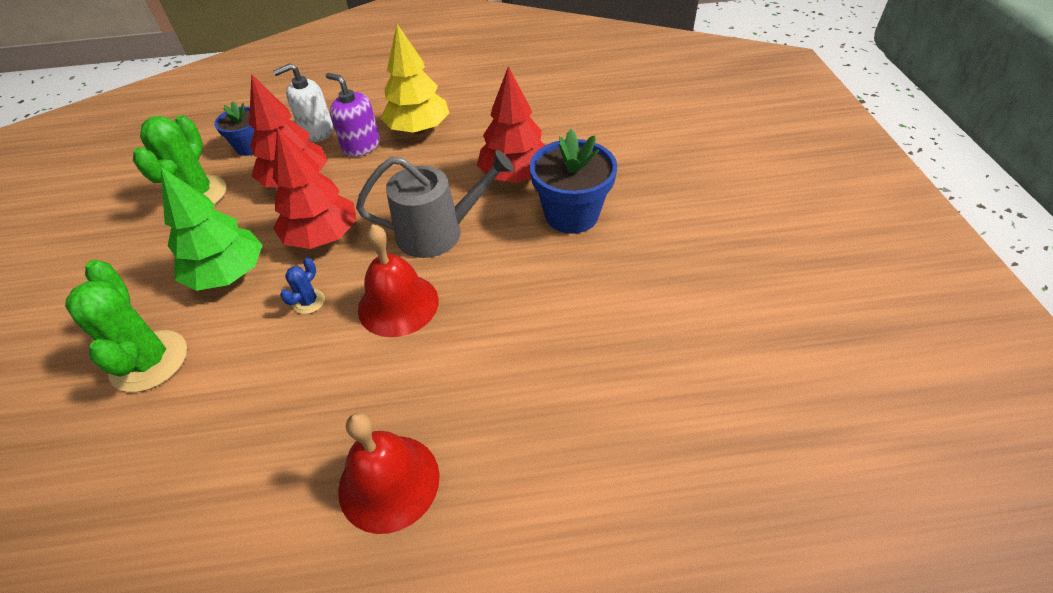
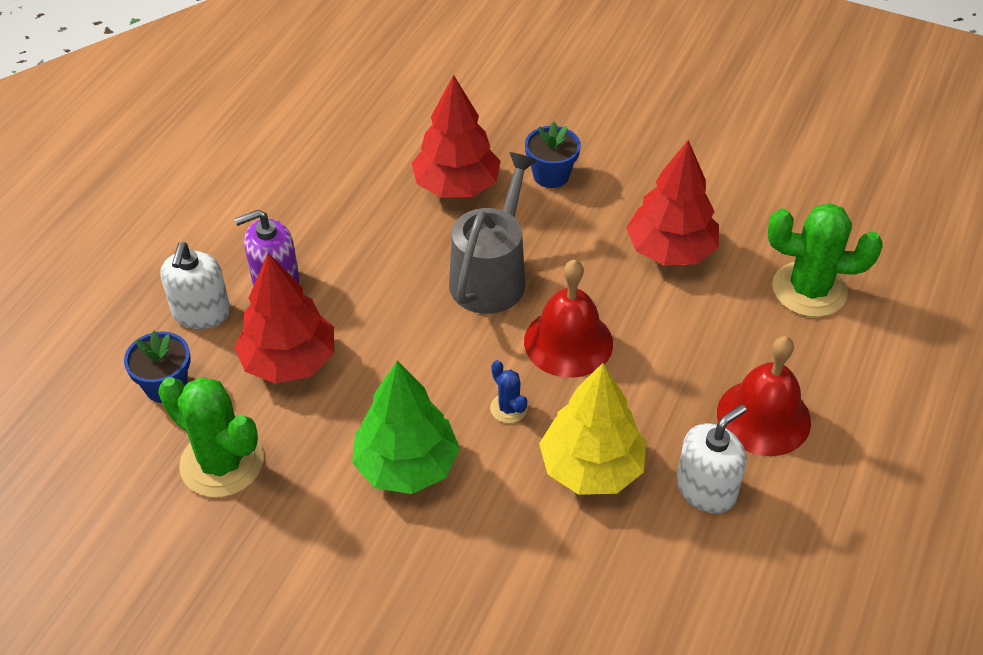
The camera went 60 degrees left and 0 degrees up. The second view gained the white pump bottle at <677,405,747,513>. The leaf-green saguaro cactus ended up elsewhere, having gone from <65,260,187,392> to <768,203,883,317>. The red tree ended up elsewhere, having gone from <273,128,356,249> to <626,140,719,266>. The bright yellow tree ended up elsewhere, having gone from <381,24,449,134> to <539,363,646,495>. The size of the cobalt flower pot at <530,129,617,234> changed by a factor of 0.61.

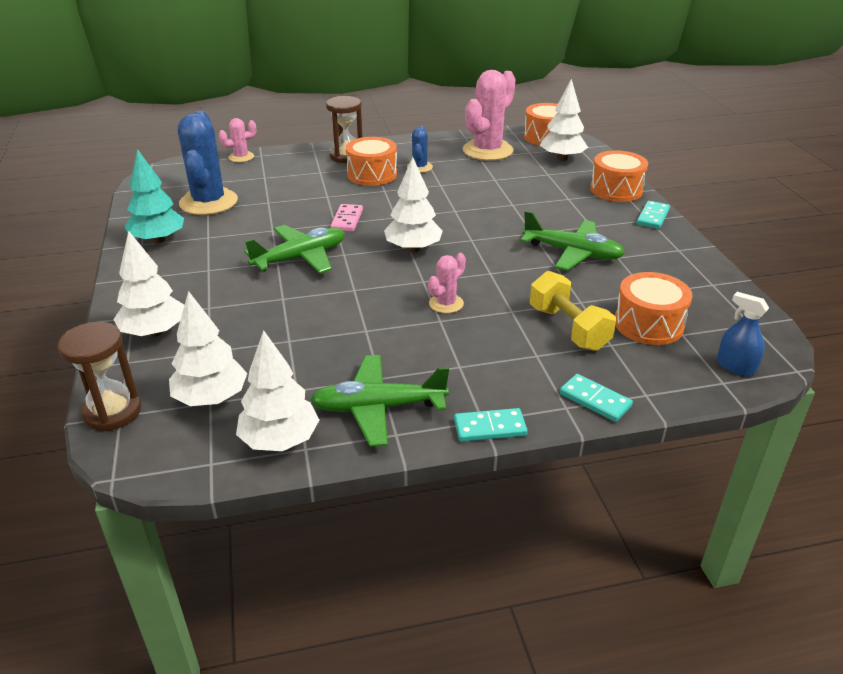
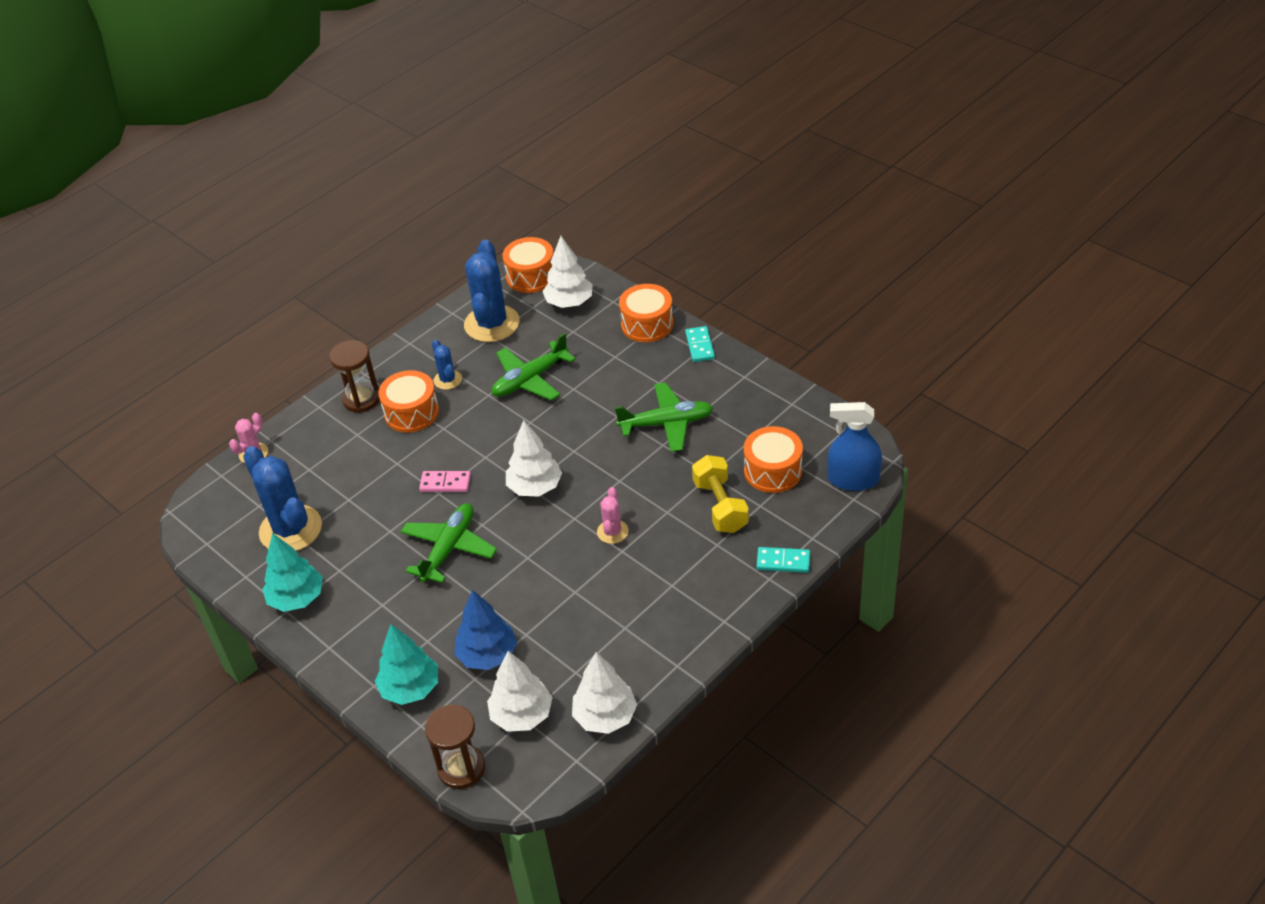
The camera went 30 degrees left and 10 degrees up. The second view lost the teal domino tile at <454,408,528,442>. The second view gained the cobalt tree at <454,590,517,670>. The leaf-green plane ended up elsewhere, having gone from <310,355,449,447> to <492,333,576,400>. What was the white tree at <113,231,184,337> turned into the teal tree at <375,624,438,705>. What was the pink saguaro cactus at <463,70,516,161> turned into the cobalt saguaro cactus at <464,240,520,342>. The pink domino tile at <331,204,363,232> ended up facing another way, 60 degrees counterclockwise from before. The bright yellow dumbbell at <530,271,616,351> ended up facing another way, 45 degrees clockwise from before. The size of the cobalt spray bottle at <717,292,769,376> changed by a factor of 1.61.

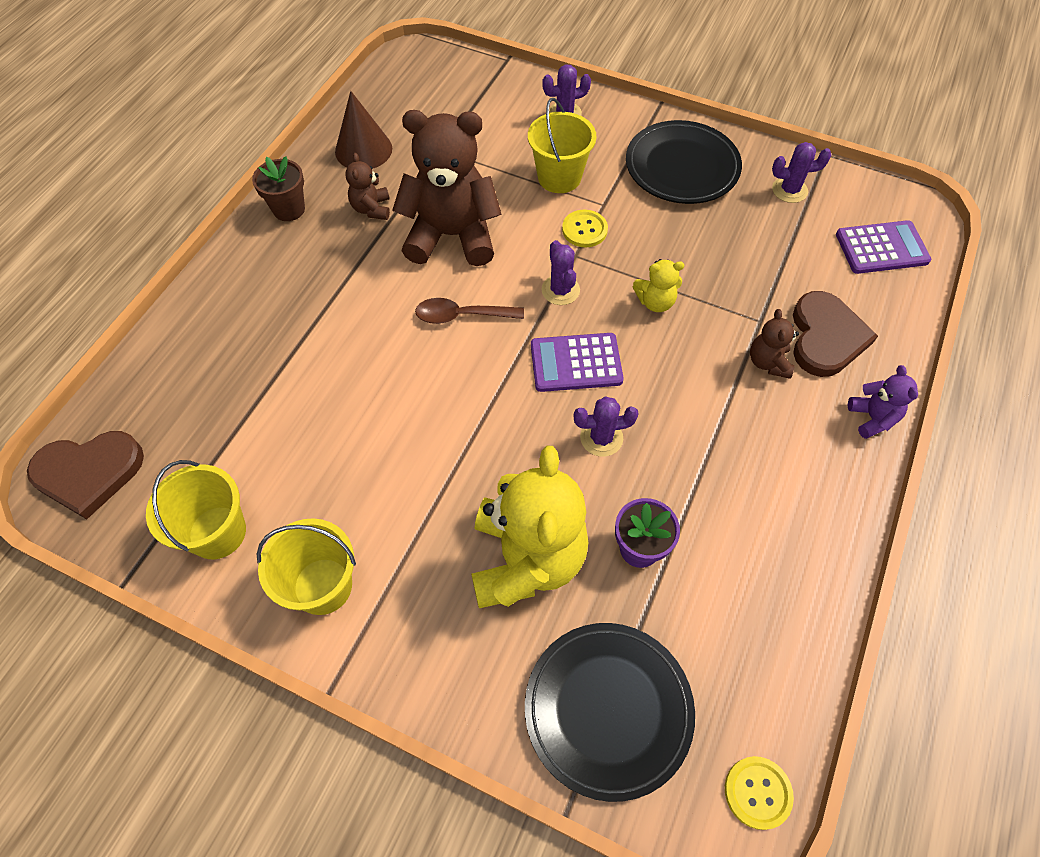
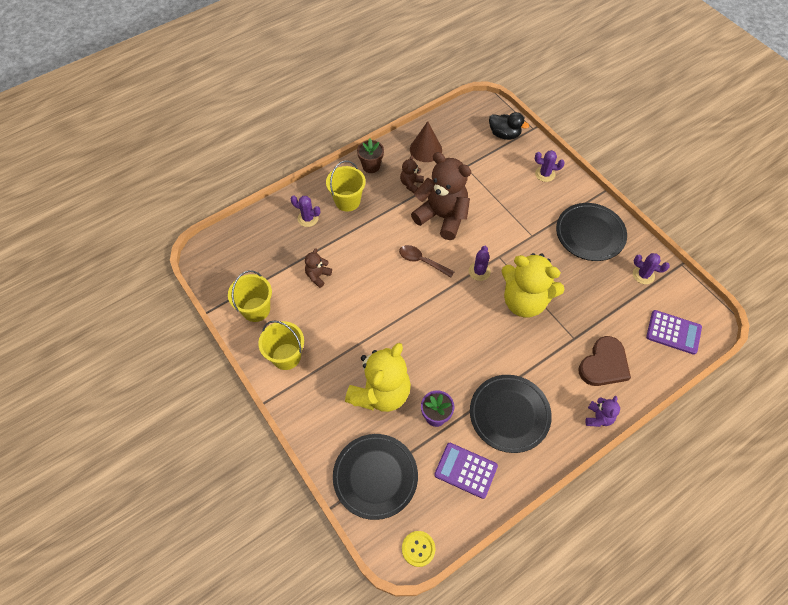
The camera went 30 degrees right and 0 degrees up. The second view lost the russet love heart at <27,431,144,519>. The second view lost the bright yellow button at <562,210,608,247>. The second view gained the black plate at <470,375,552,453>. The second view gained the black rubber duck at <489,112,529,140>. The bright yellow bucket ended up elsewhere, having gone from <528,98,596,193> to <326,160,366,212>. The royal purple adding machine ended up elsewhere, having gone from <531,333,624,392> to <434,443,498,499>. The royal purple saguaro cactus ended up elsewhere, having gone from <574,397,639,457> to <290,195,320,227>. The russet teddy bear ended up elsewhere, having gone from <750,309,799,379> to <305,248,332,288>. The size of the bright yellow teddy bear at <633,259,685,312> changed by a factor of 2.22.

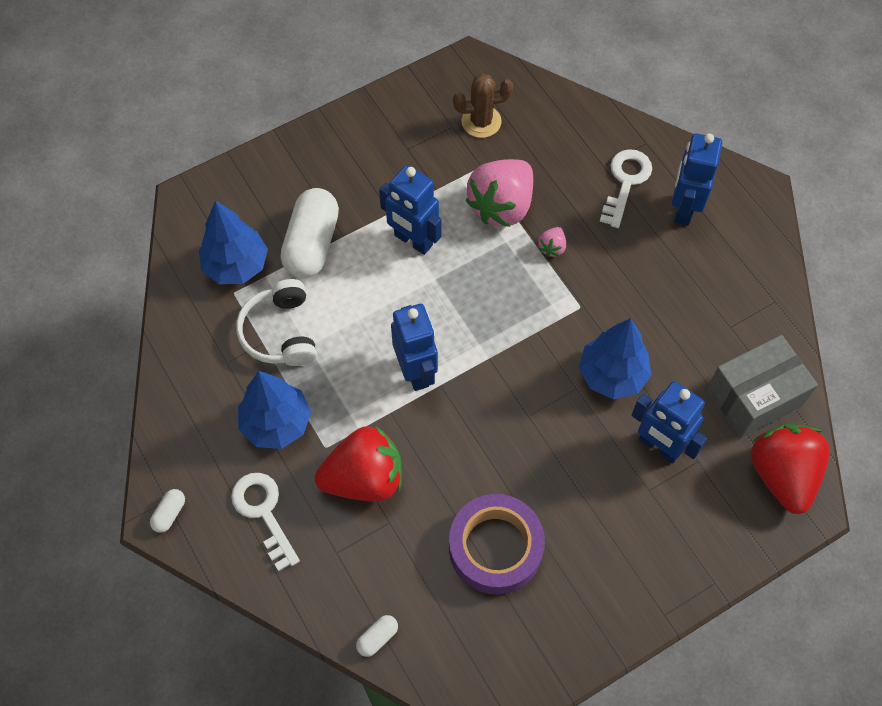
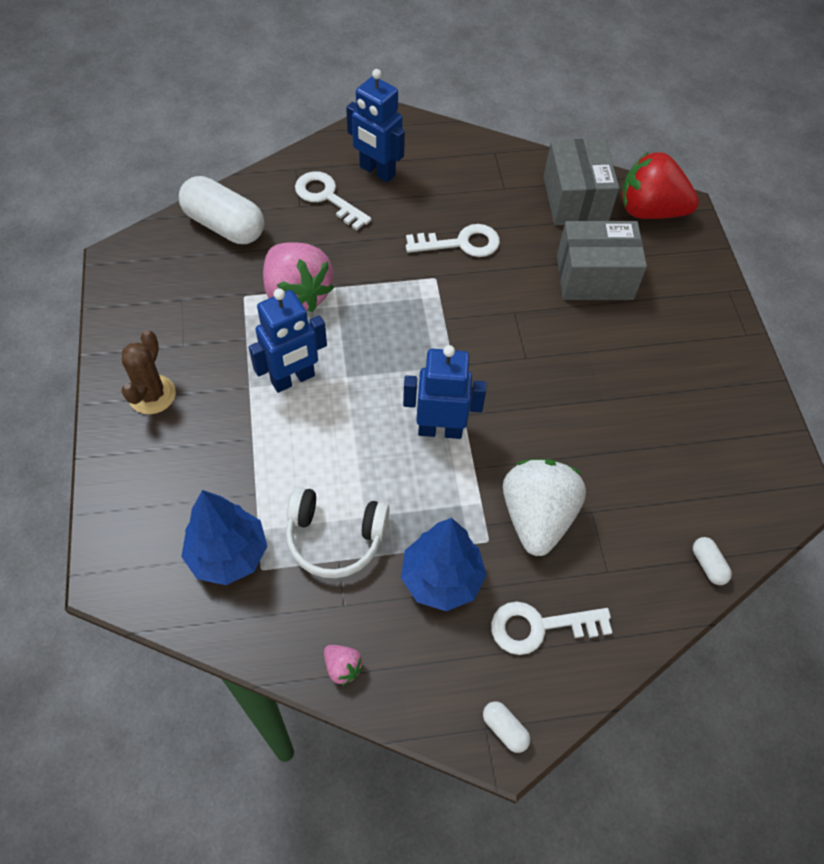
The camera went 70 degrees left and 5 degrees down. The second view lost the royal purple sticky tape at <449,494,545,595>. The second view lost the cobalt tree at <579,318,651,399>. The second view gained the white latchkey at <406,224,500,257>. The white capsule ended up elsewhere, having gone from <281,188,339,278> to <179,176,264,244>. The russet saguaro cactus ended up elsewhere, having gone from <453,74,513,138> to <122,330,176,414>. The pink strawberry ended up elsewhere, having gone from <538,227,566,257> to <324,645,364,686>. Where the cobalt robot stood at <632,381,707,464>, the grey parcel came to stand at <557,221,647,300>. What was the red strawberry at <315,427,402,502> turned into the white strawberry at <503,459,586,556>.

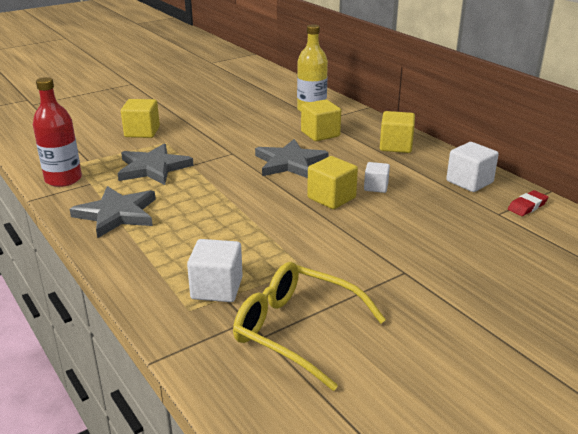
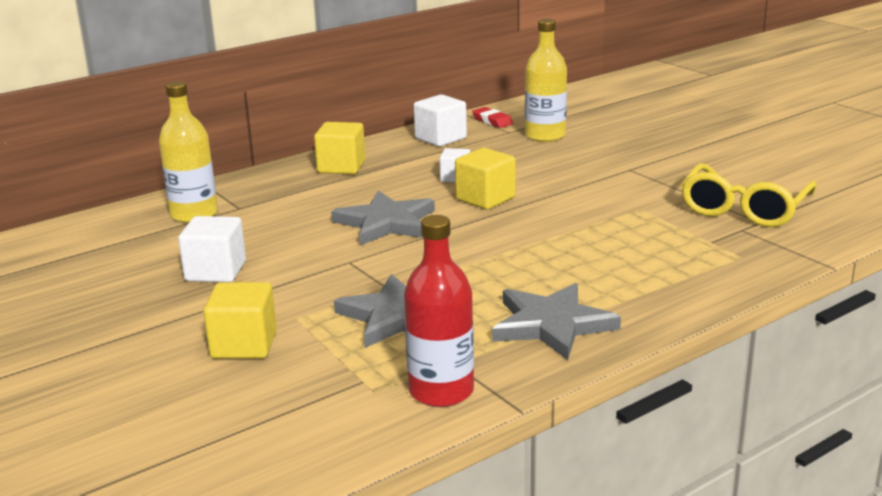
The camera went 90 degrees left and 5 degrees down. The second view lost the bright yellow block at <301,99,341,141>. The second view gained the bright yellow flask at <525,19,567,142>. The white block ended up elsewhere, having gone from <187,239,243,302> to <178,216,246,282>.

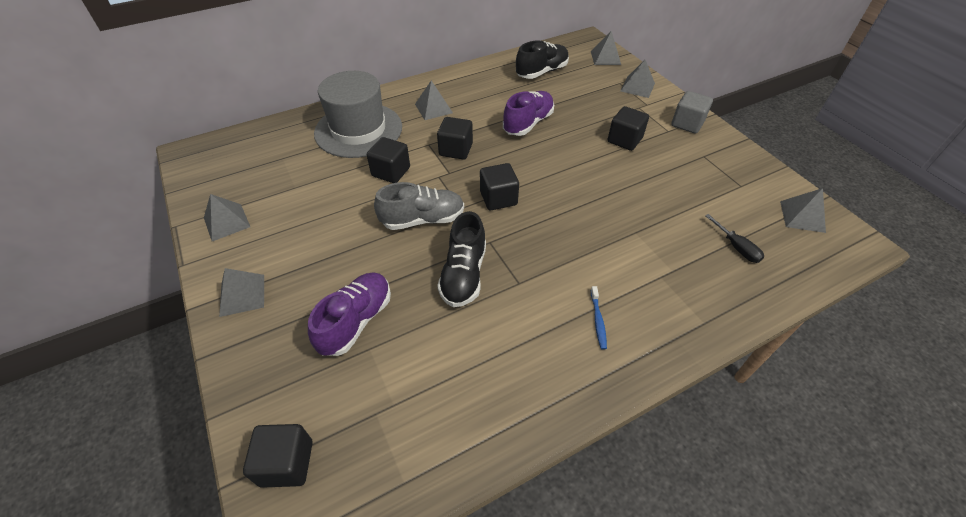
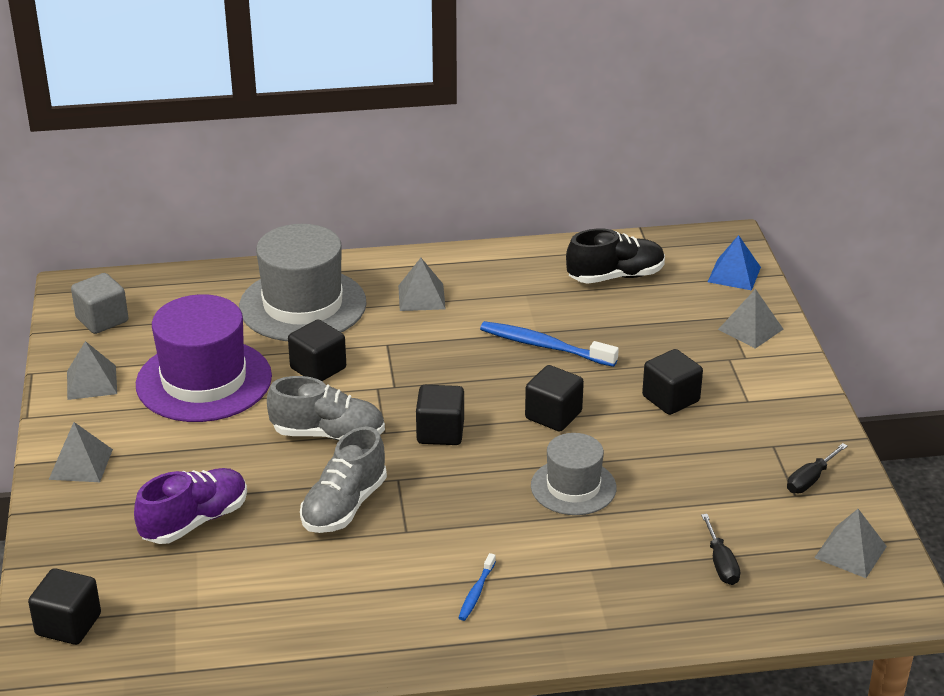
The camera went 20 degrees right and 15 degrees down. The second view gained the royal purple hat at <136,294,272,422>. The second view gained the grey hat at <531,433,617,515>. The second view gained the black hand screwdriver at <787,443,848,493>. The black block ended up elsewhere, having gone from <437,117,473,160> to <525,365,584,431>. The grey block ended up elsewhere, having gone from <671,91,713,134> to <71,273,129,334>. Where the royal purple sneaker stood at <503,91,554,136>, the cobalt dental brush came to stand at <480,321,619,367>. What was the black sneaker at <437,211,486,307> turned into the grey sneaker at <300,426,387,533>. What was the grey pyramid at <591,31,621,65> turned into the cobalt pyramid at <708,235,761,291>.

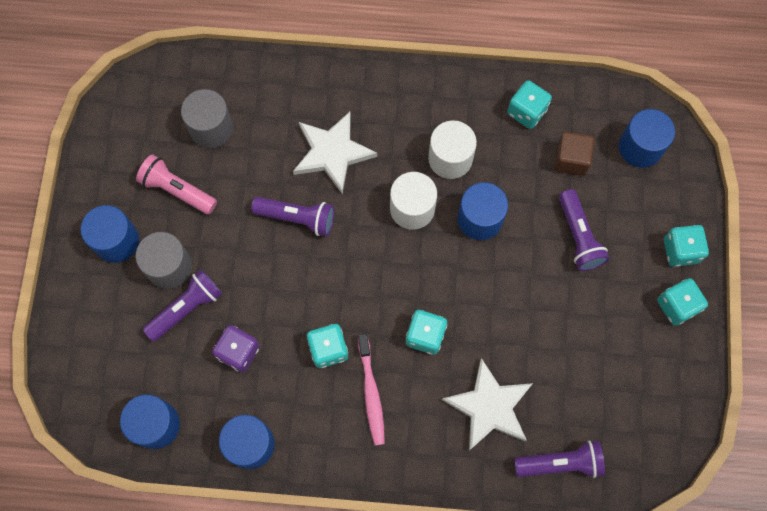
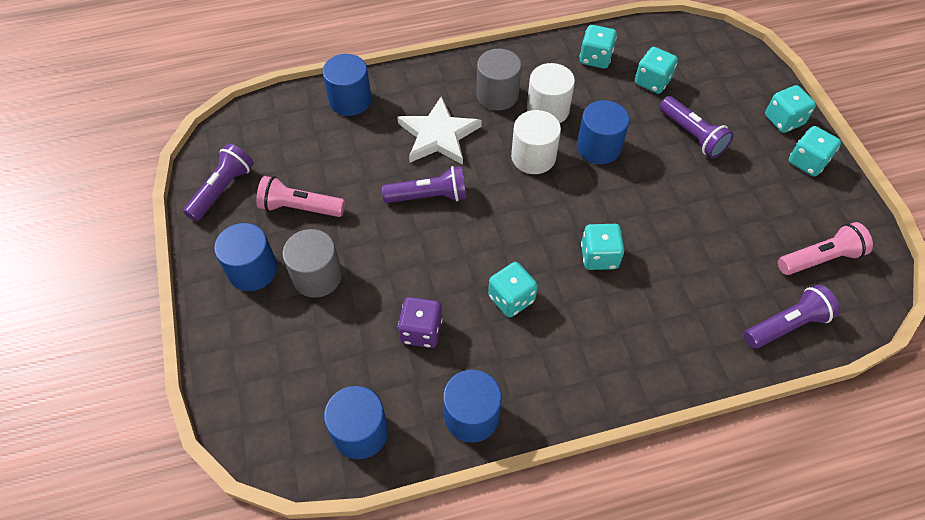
The camera went 20 degrees left and 15 degrees down. The second view lost the pink dental brush at <358,333,385,446>. The second view lost the white star at <442,358,533,451>. The second view gained the pink flashlight at <778,222,873,275>. The royal purple flashlight ended up elsewhere, having gone from <143,270,222,342> to <183,143,254,221>. The grey cylinder shape ended up elsewhere, having gone from <181,89,233,148> to <476,49,521,110>. The cobalt cylinder shape ended up elsewhere, having gone from <619,109,675,168> to <323,54,372,116>. Where the russet block stood at <554,132,594,176>, the teal game die came to stand at <635,47,678,94>.

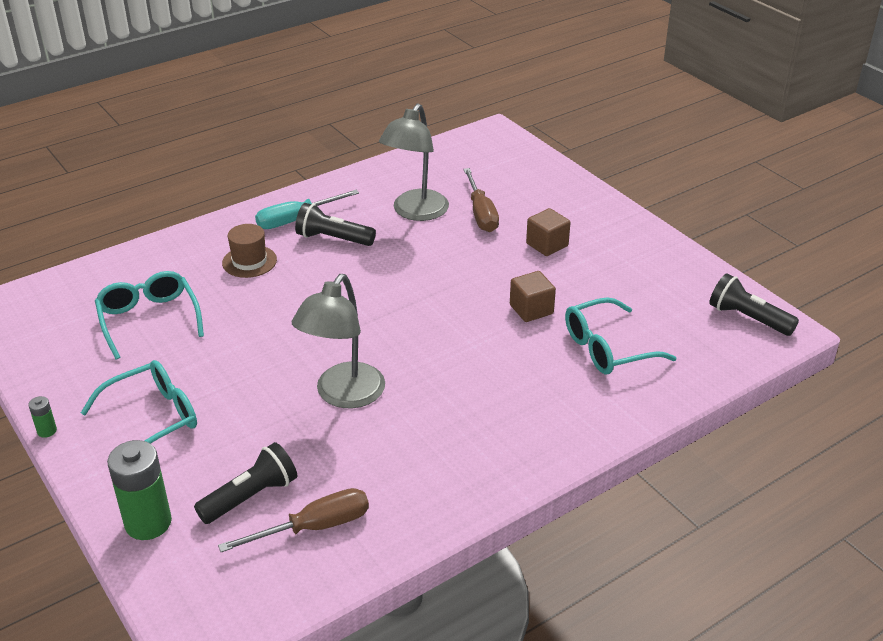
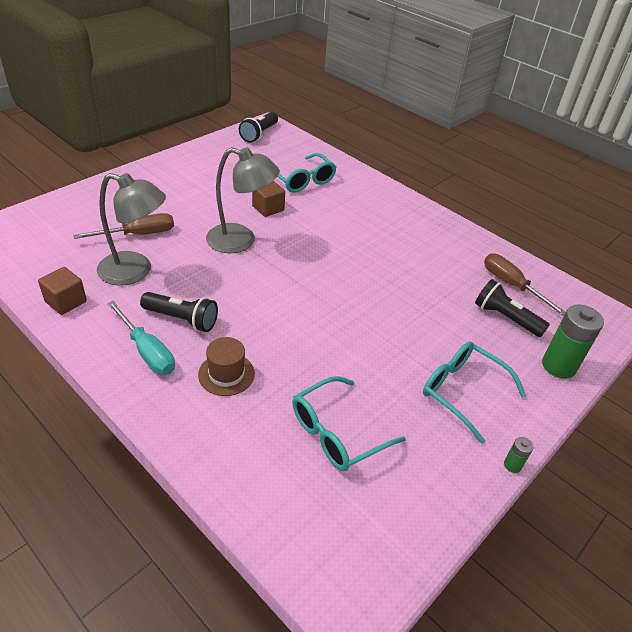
The camera went 105 degrees left and 5 degrees up. The grey desk lamp ended up elsewhere, having gone from <292,274,385,408> to <206,147,280,253>. The russet block ended up elsewhere, having gone from <526,208,571,256> to <38,267,87,315>. The black flashlight at <295,203,376,246> ended up facing another way, 75 degrees counterclockwise from before.

